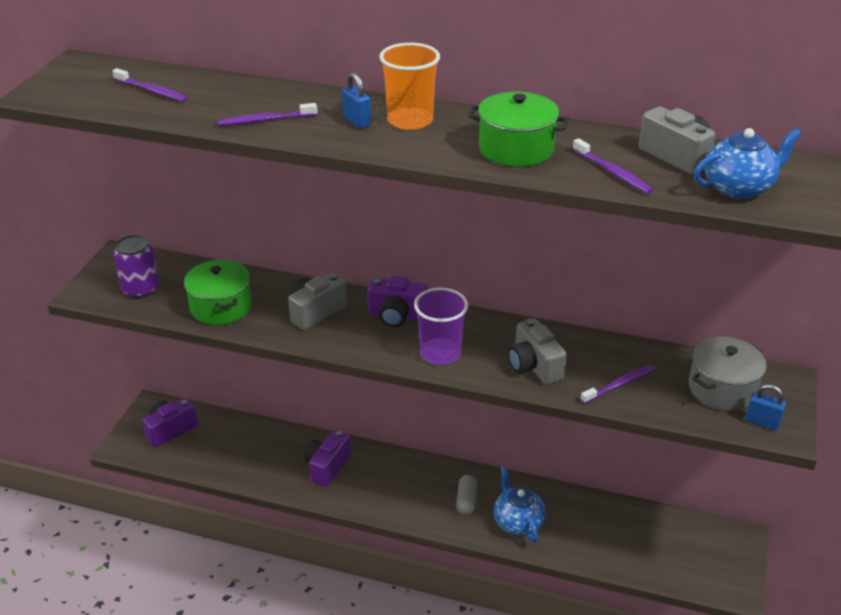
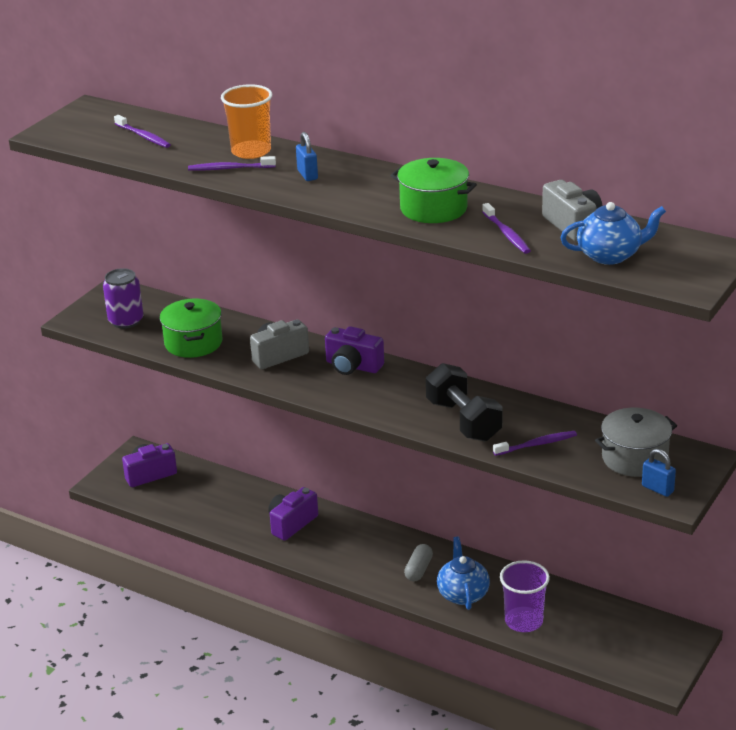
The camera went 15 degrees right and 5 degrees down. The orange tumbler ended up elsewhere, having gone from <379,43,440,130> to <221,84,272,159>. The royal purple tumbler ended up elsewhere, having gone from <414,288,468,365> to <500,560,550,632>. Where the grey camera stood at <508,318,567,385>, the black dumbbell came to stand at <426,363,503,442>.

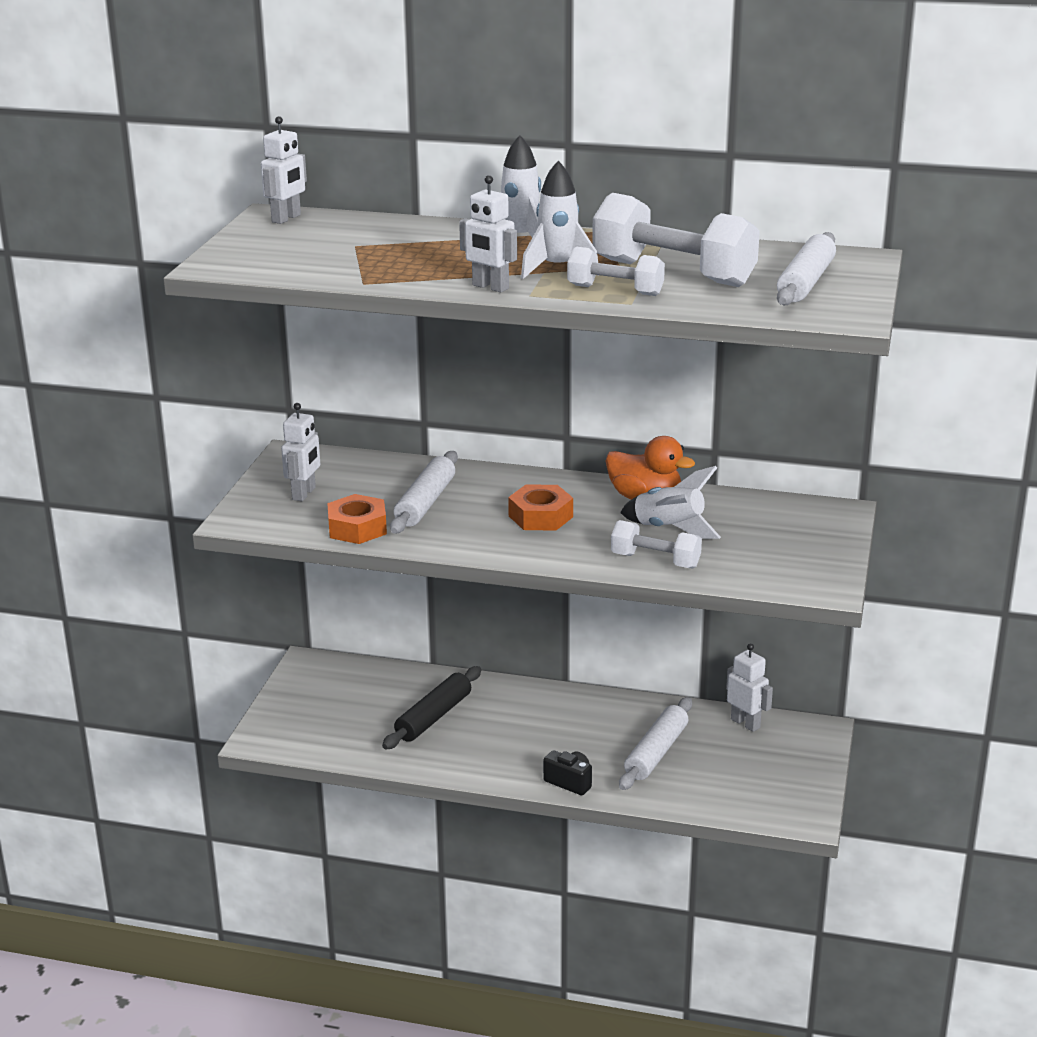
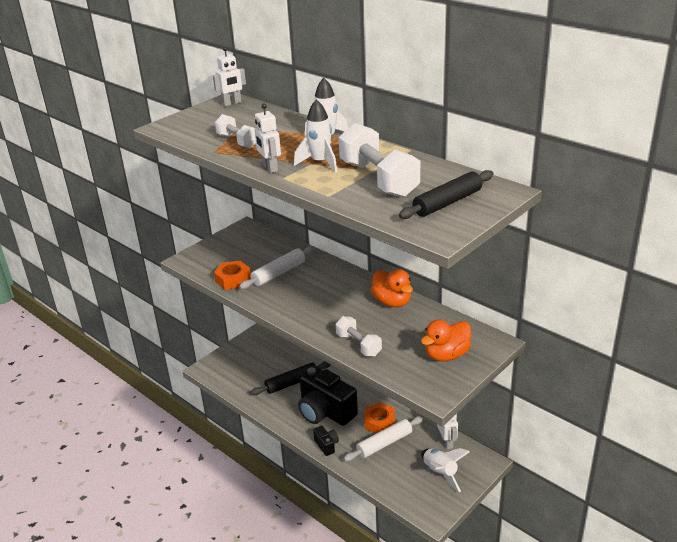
The camera went 30 degrees right and 5 degrees up. The second view lost the white robot at <281,403,320,501>. The second view gained the black camera at <298,366,358,426>. The second view gained the orange rubber duck at <421,320,471,361>. The orange nut ended up elsewhere, having gone from <508,484,573,531> to <364,402,395,433>. The white dumbbell ended up elsewhere, having gone from <567,247,665,296> to <215,114,256,148>. The white toy rocket ended up elsewhere, having gone from <620,466,721,539> to <421,448,470,492>. What was the white rolling pin at <777,232,836,305> turned into the black rolling pin at <399,170,494,219>.

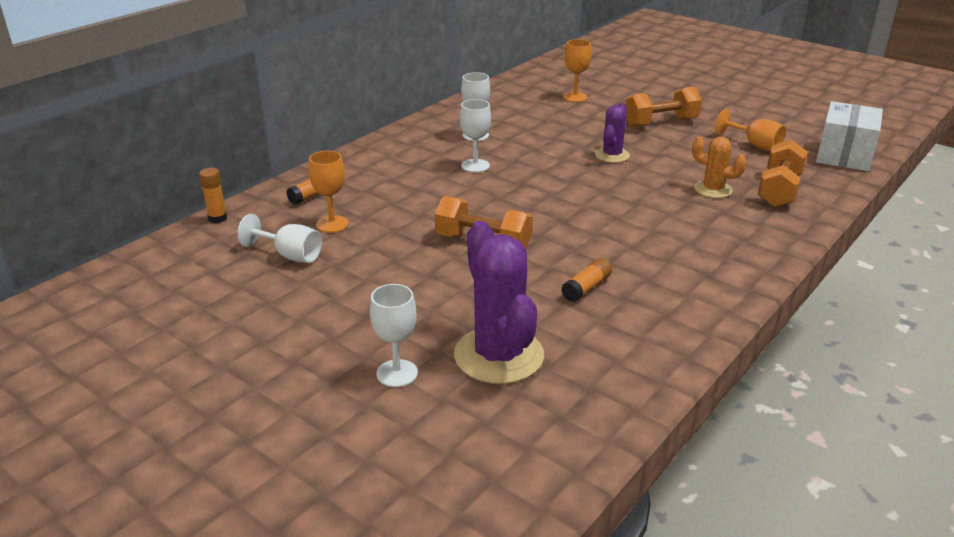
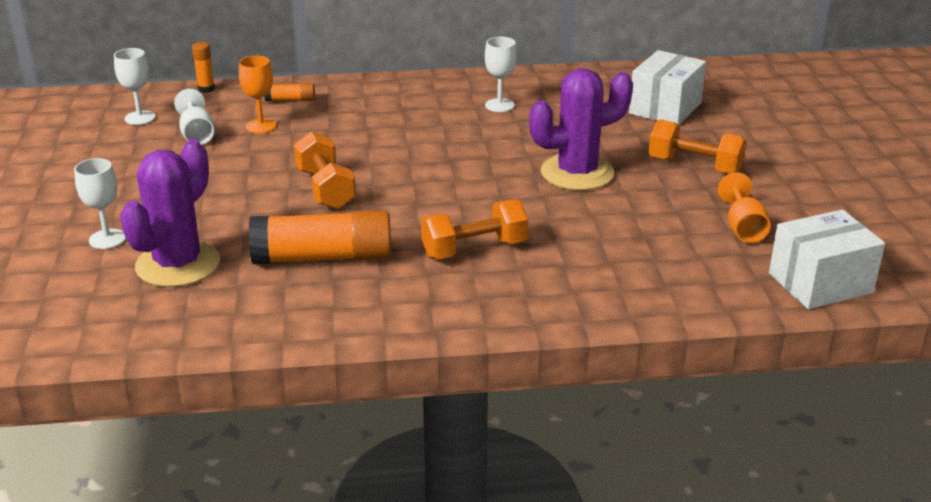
The camera went 45 degrees right and 0 degrees up. The second view lost the orange saguaro cactus at <692,136,747,198>. The white chalice ended up elsewhere, having gone from <460,99,491,172> to <114,48,155,125>. The orange dumbbell ended up elsewhere, having gone from <758,140,808,207> to <421,199,528,259>. Where the orange chalice stood at <563,39,591,102>, the white parcel came to stand at <629,50,706,125>. The size of the orange glue at <561,258,612,302> changed by a factor of 2.22. The size of the royal purple saguaro cactus at <595,103,630,163> changed by a factor of 1.79.

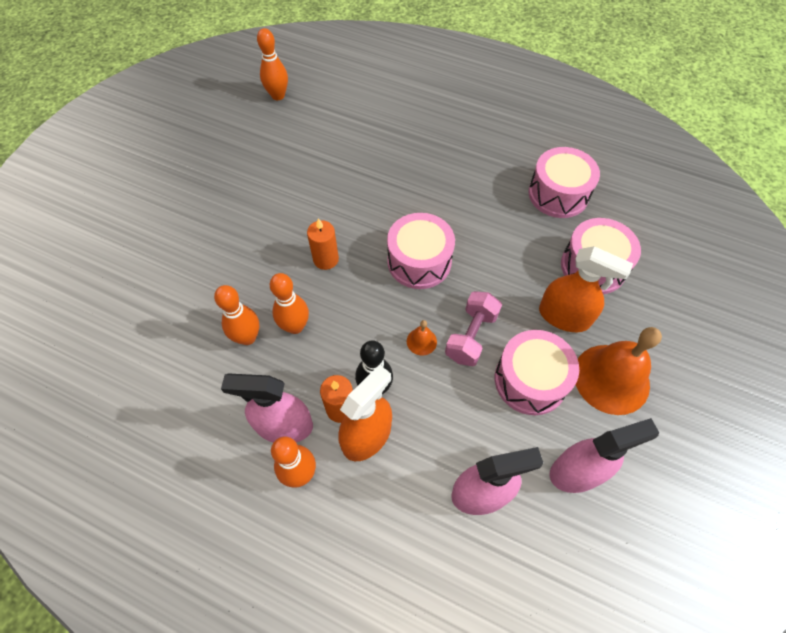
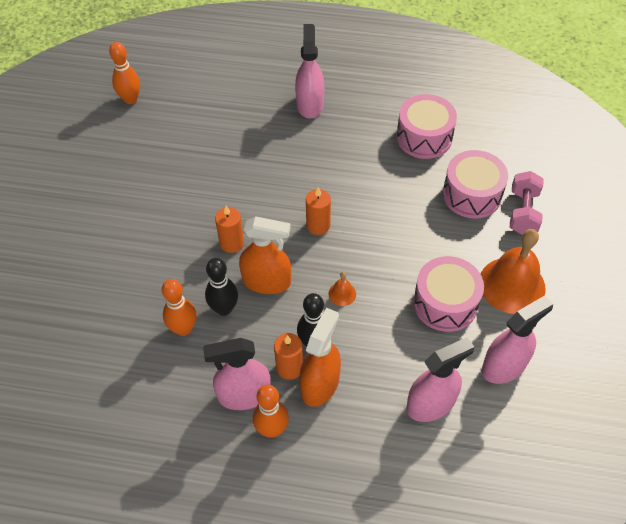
The camera went 15 degrees left and 5 degrees down. The second view gained the pink spray bottle at <295,24,324,118>. The pink dumbbell ended up elsewhere, having gone from <445,291,502,366> to <510,171,544,235>. The orange spray bottle ended up elsewhere, having gone from <539,246,633,332> to <239,216,291,294>. Where the pink drum stood at <387,213,455,289>, the orange wax candle came to stand at <306,187,331,235>. What was the orange skittle at <270,273,309,334> turned into the black skittle at <205,258,238,316>.

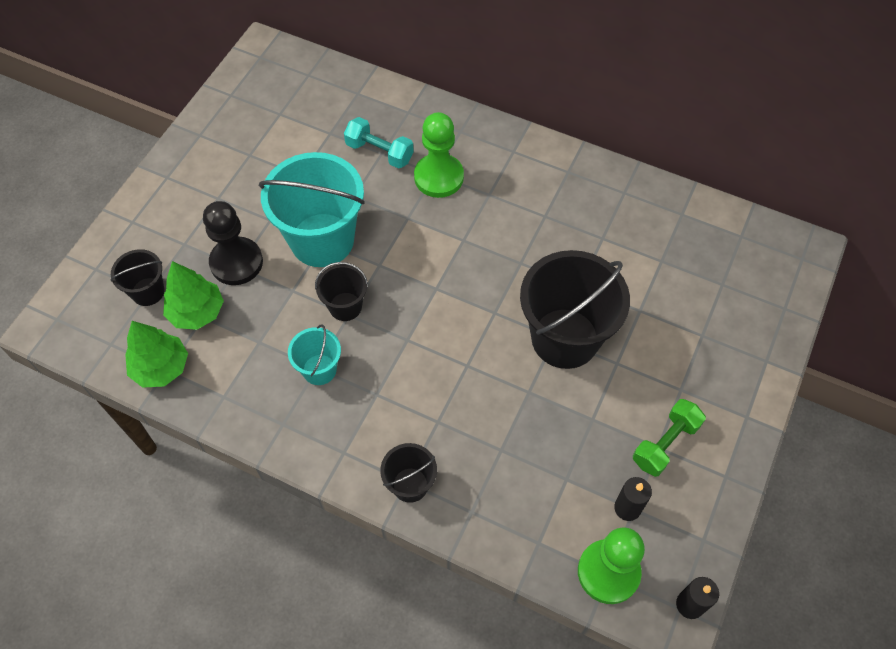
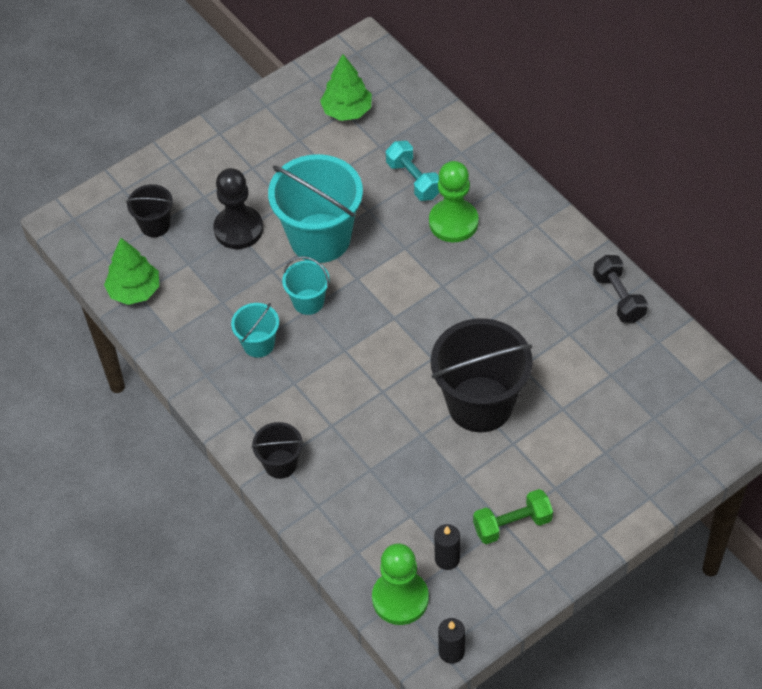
The camera went 30 degrees right and 5 degrees down. The second view gained the black dumbbell at <593,255,648,323>. The leaf-green tree ended up elsewhere, having gone from <163,261,224,330> to <320,54,372,121>. What was the black bucket at <315,262,368,321> turned into the teal bucket at <282,256,330,315>.

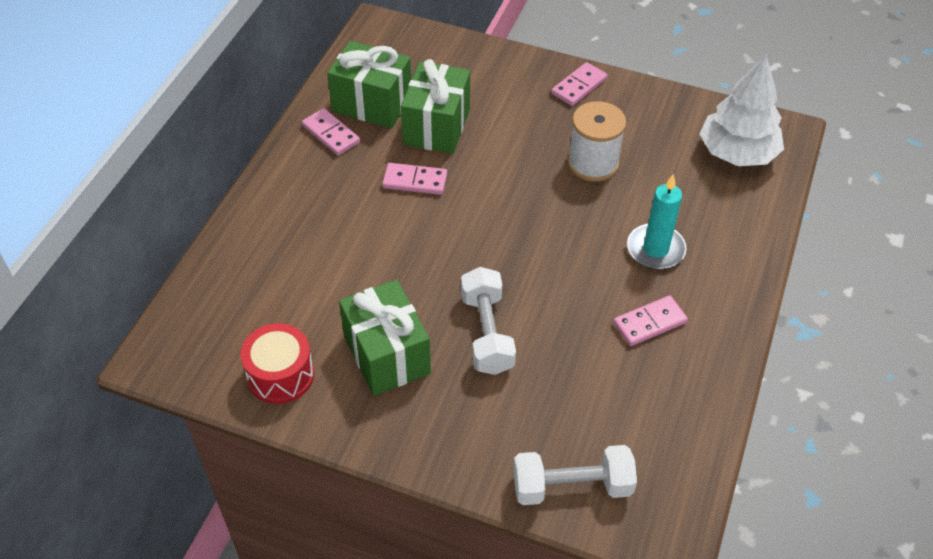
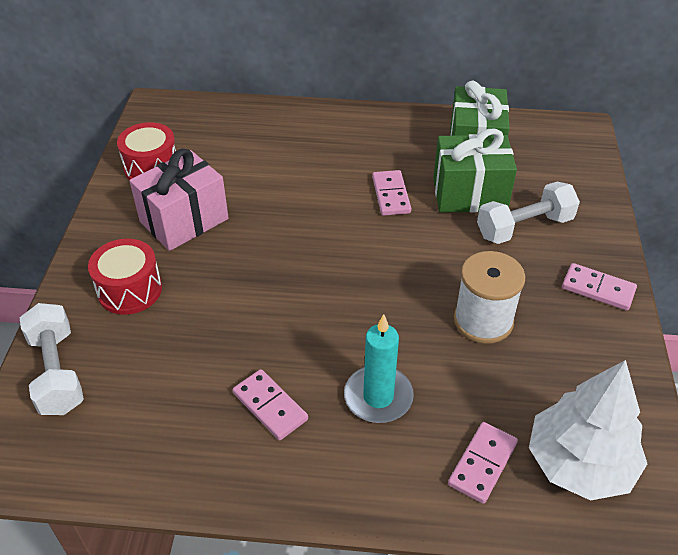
The camera went 75 degrees right and 5 degrees down. The second view gained the red drum at <88,239,162,315>. The pink domino tile ended up elsewhere, having gone from <302,108,360,156> to <448,422,518,504>. The white dumbbell ended up elsewhere, having gone from <461,267,516,375> to <477,182,580,244>. What was the leaf-green present at <339,279,431,396> turned into the pink present at <129,149,229,251>.

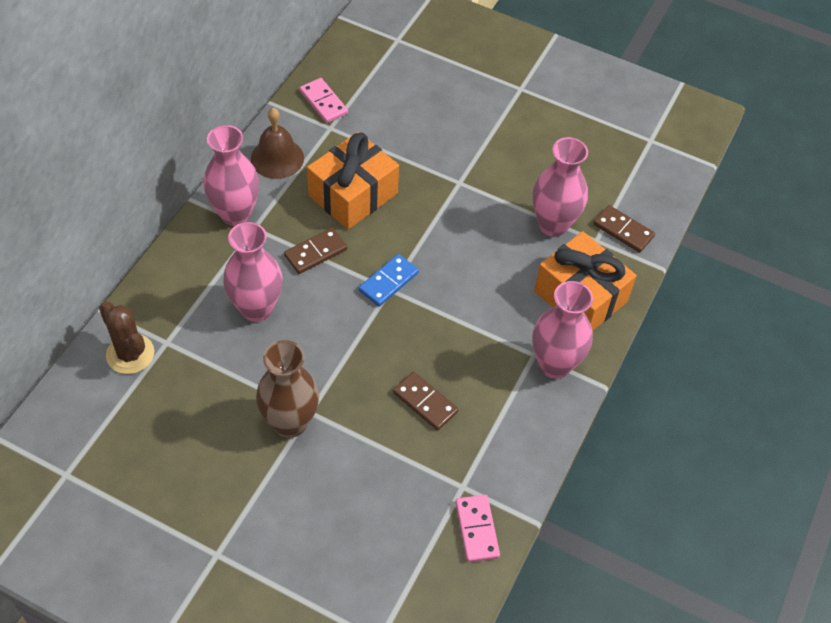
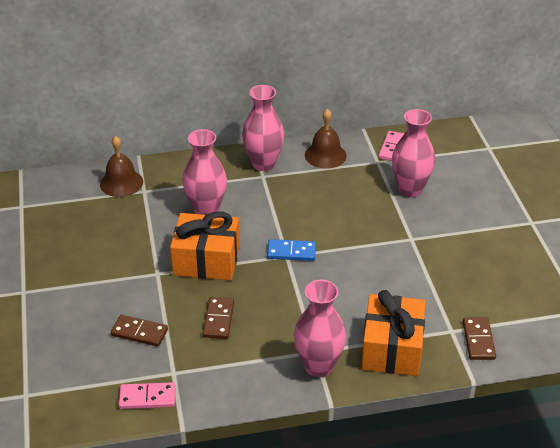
The camera went 55 degrees right and 15 degrees down. The second view lost the russet tall vase at <256,340,319,438>. The russet domino tile ended up elsewhere, having gone from <284,228,347,274> to <111,315,168,347>. The orange present ended up elsewhere, having gone from <307,132,399,229> to <170,211,240,280>. The pink tall vase ended up elsewhere, having gone from <533,137,588,237> to <392,109,435,197>. Where the russet saguaro cactus stood at <99,302,154,374>, the russet bell came to stand at <100,136,143,197>. The pink domino tile at <455,495,500,562> ended up facing another way, 45 degrees clockwise from before.

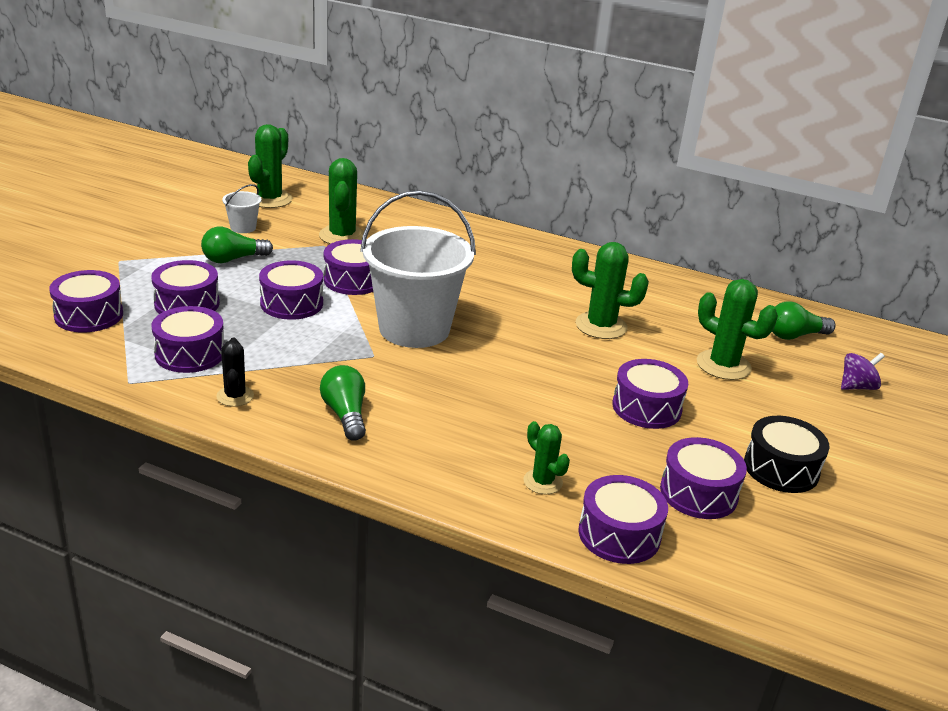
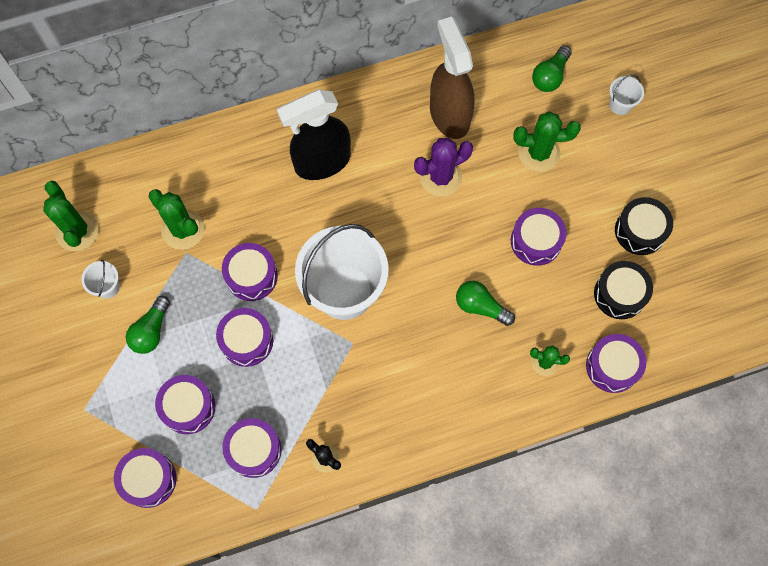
The camera went 40 degrees left and 40 degrees up. The second view gained the black spray bottle at <277,89,351,180>. The second view gained the russet spray bottle at <430,17,475,139>. The leaf-green bulb ended up elsewhere, having gone from <320,365,366,440> to <456,281,515,326>. Where the royal purple toy top stood at <841,353,885,390>, the white bucket came to stand at <609,74,644,115>. What was the leaf-green saguaro cactus at <572,242,649,339> turned into the royal purple saguaro cactus at <414,138,473,196>. What was the royal purple drum at <660,437,747,519> turned into the black drum at <594,261,653,319>.

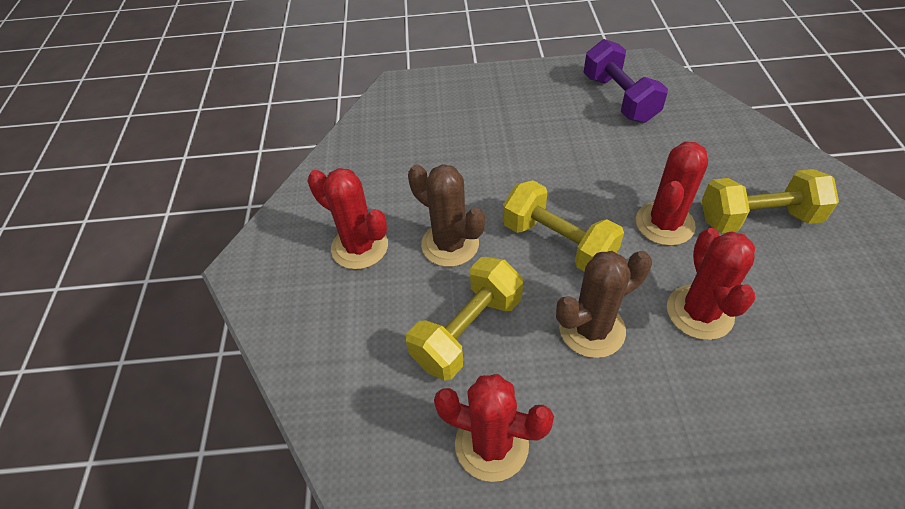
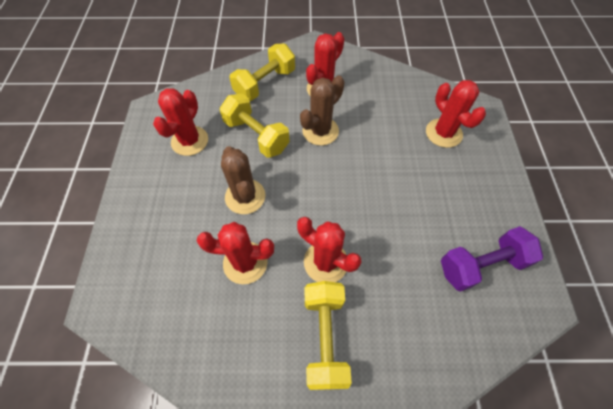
The camera went 90 degrees right and 10 degrees up. The second view gained the red saguaro cactus at <426,80,486,148>. The bright yellow dumbbell ended up elsewhere, having gone from <503,180,624,272> to <229,44,295,101>.

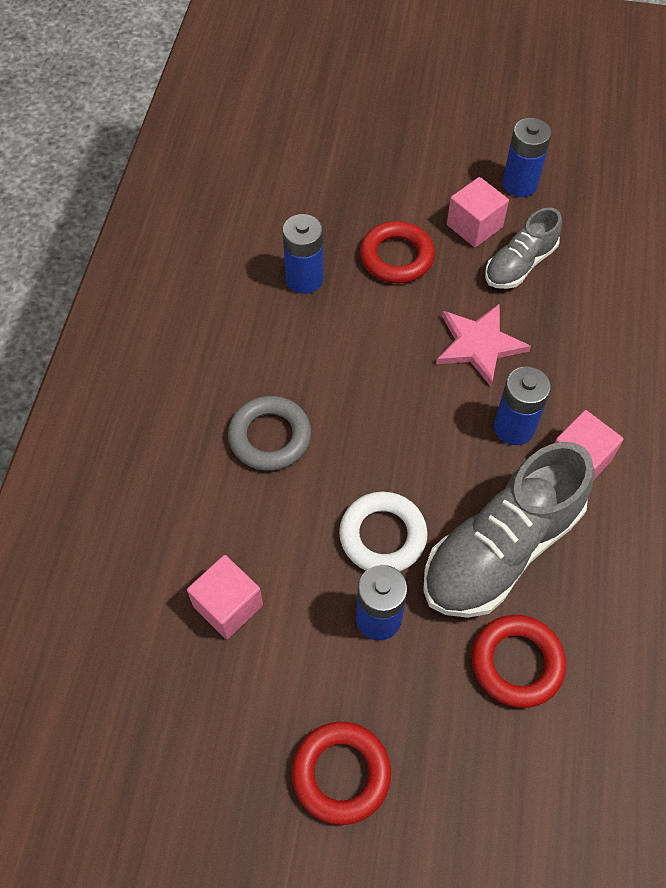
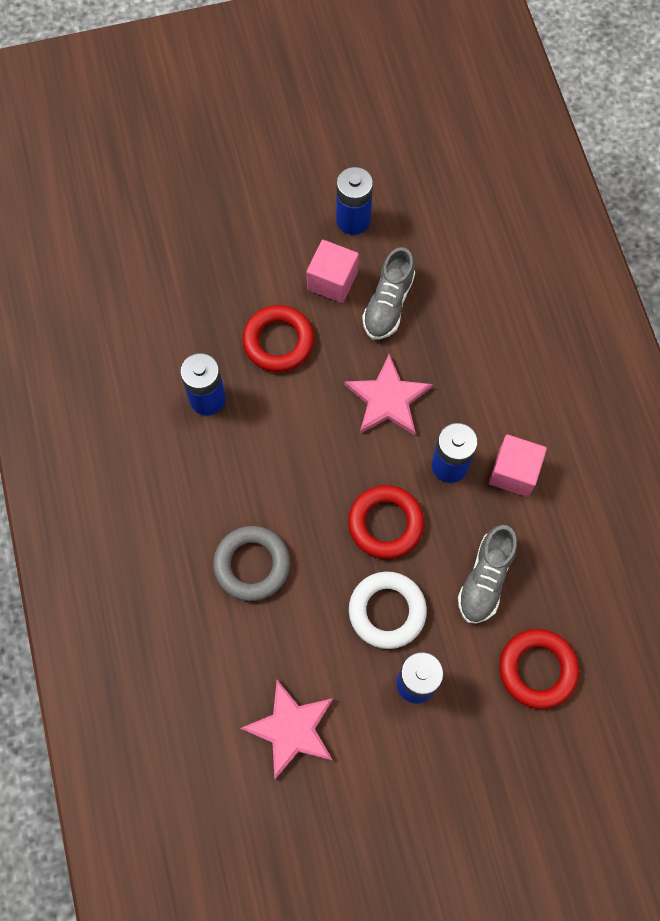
The camera went 25 degrees left and 10 degrees up. The red ring ended up elsewhere, having gone from <292,721,391,825> to <348,485,424,559>. Where the pink block stood at <187,555,263,639>, the pink star came to stand at <240,680,333,780>. The size of the grey sneaker at <423,442,594,618> changed by a factor of 0.56.

